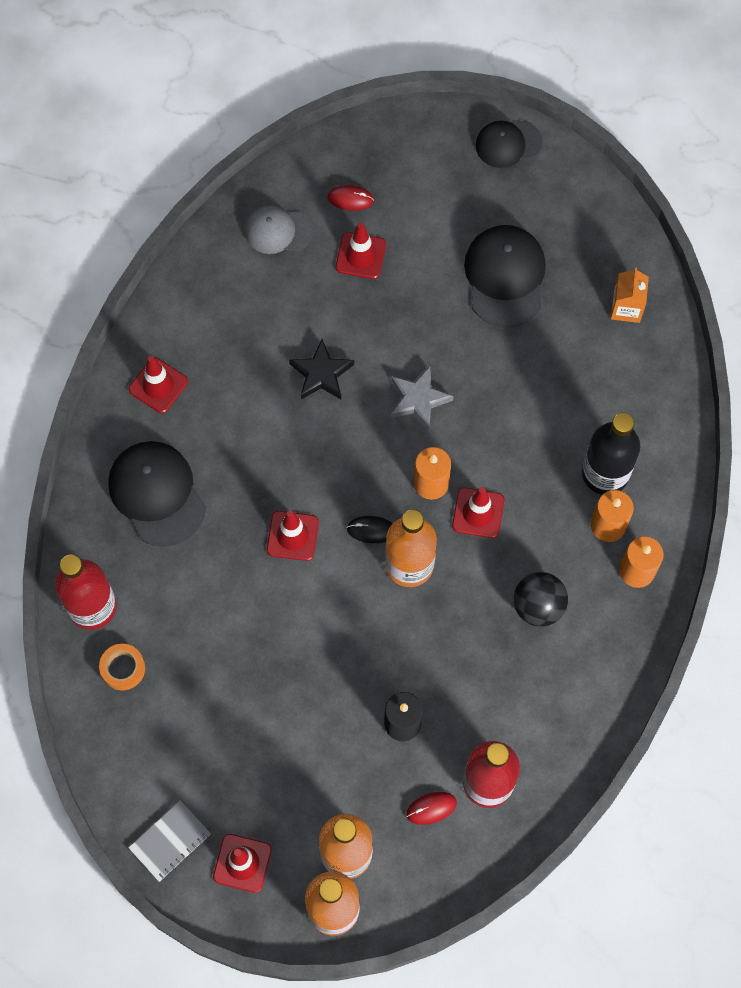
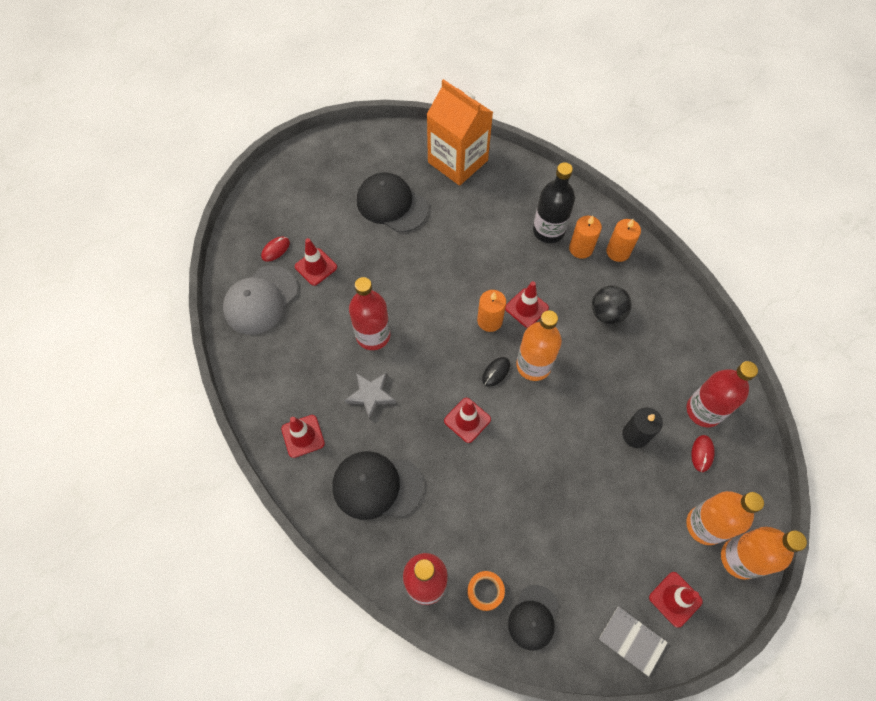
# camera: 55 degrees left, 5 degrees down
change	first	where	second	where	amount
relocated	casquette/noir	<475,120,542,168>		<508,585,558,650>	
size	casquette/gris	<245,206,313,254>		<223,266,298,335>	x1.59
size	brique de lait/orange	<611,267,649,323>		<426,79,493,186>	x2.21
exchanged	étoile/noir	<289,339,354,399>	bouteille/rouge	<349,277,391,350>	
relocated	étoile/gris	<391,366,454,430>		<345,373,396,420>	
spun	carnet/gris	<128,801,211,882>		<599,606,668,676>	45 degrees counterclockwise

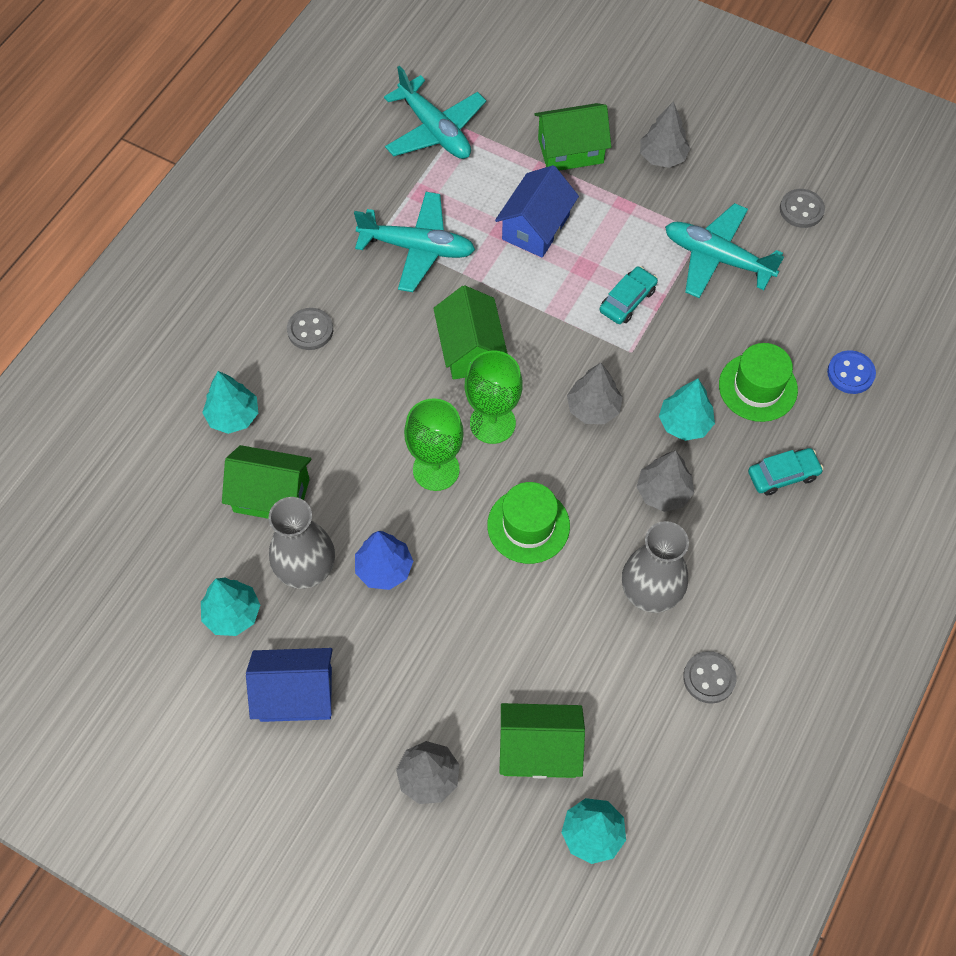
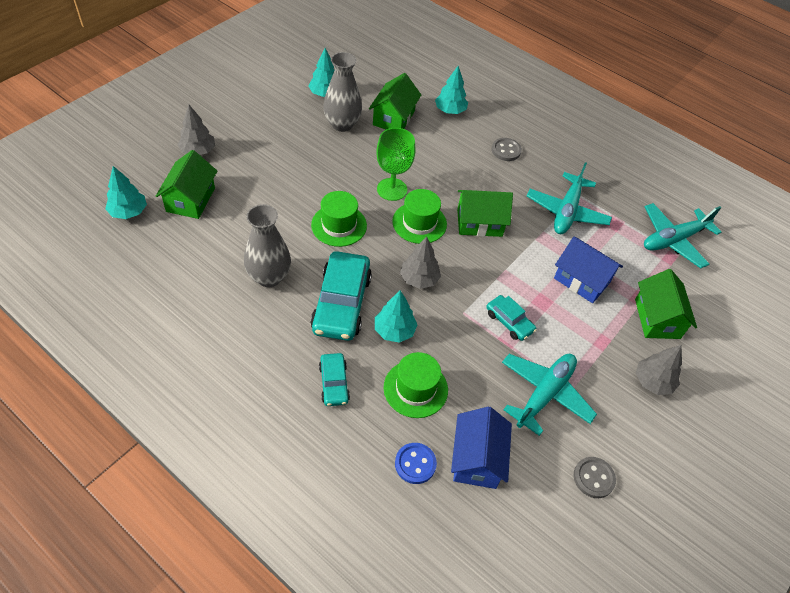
# camera: 95 degrees right, 10 degrees down
change	first	where	second	where	amount
exchanged	verre à pied/vert	<465,351,523,444>	chapeau/vert	<392,189,447,244>	
exchanged	arbre/gris	<637,451,694,512>	voiture/turquoise	<310,251,372,341>	
missing	arbre/bleu	<355,531,413,590>			
relocated	maison/bleu	<246,648,333,722>		<451,406,512,489>	
missing	bouton/gris	<683,651,736,704>			

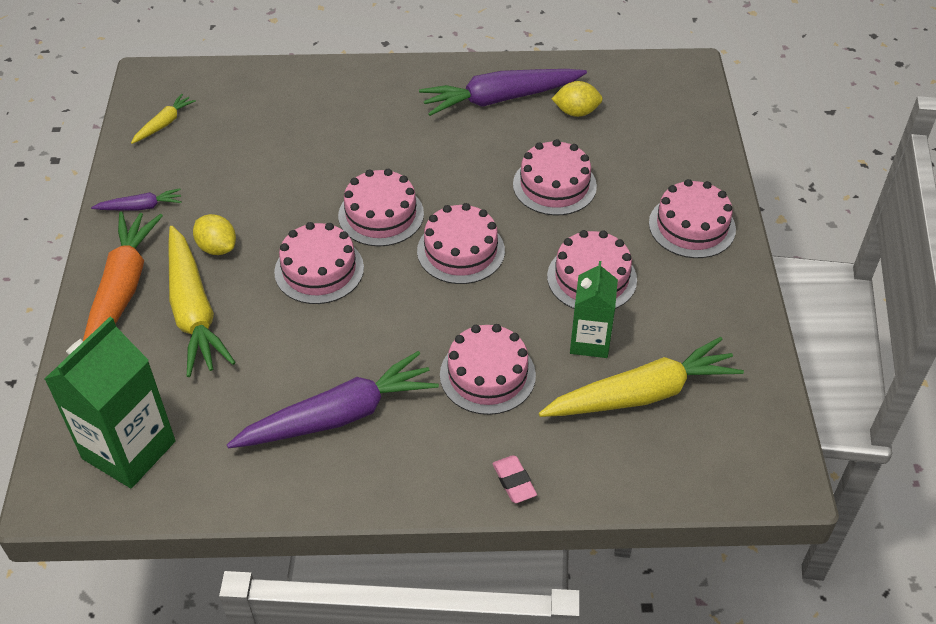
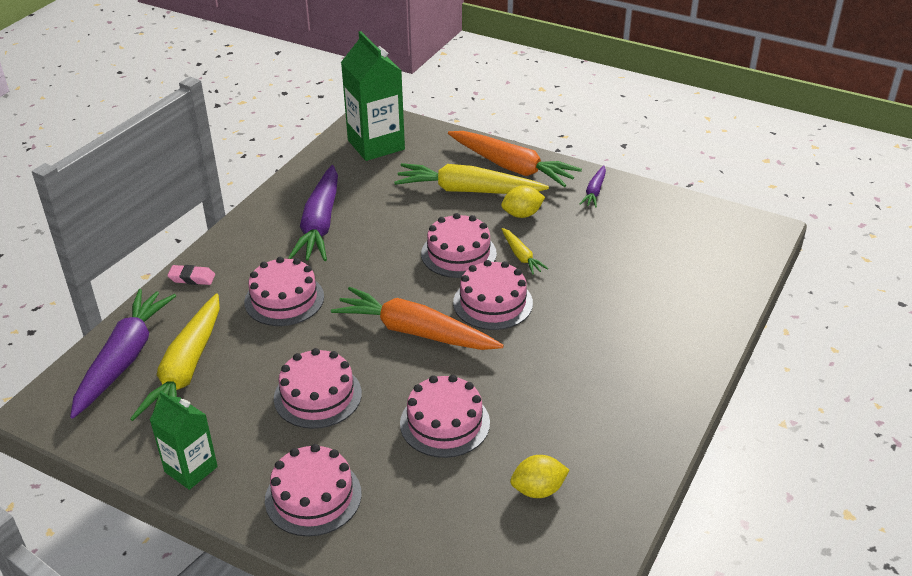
# camera: 120 degrees right, 10 degrees down
change	first	where	second	where	amount
relocated	carotte/violet	<419,69,587,116>		<70,289,176,419>	
spun	citron/jaune	<552,81,603,117>		<510,455,569,498>	45 degrees clockwise
relocated	carotte/jaune	<131,94,196,144>		<501,228,549,275>	
exchanged	gâteau/rose	<417,203,505,284>	carotte/orange	<331,287,504,350>	
relocated	brique de lait/vert	<570,261,618,358>		<150,391,218,490>	

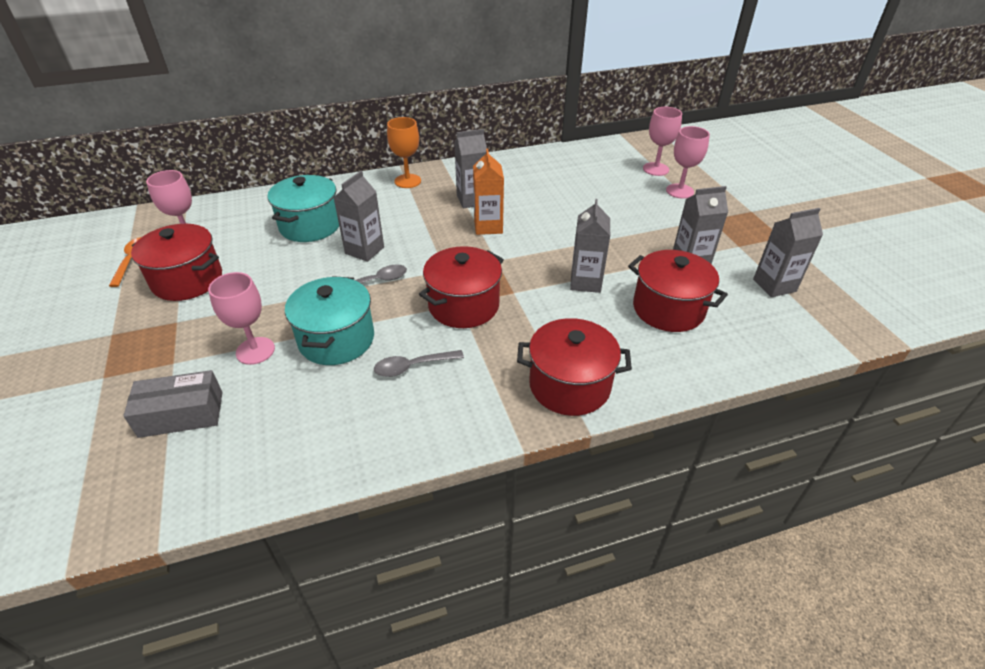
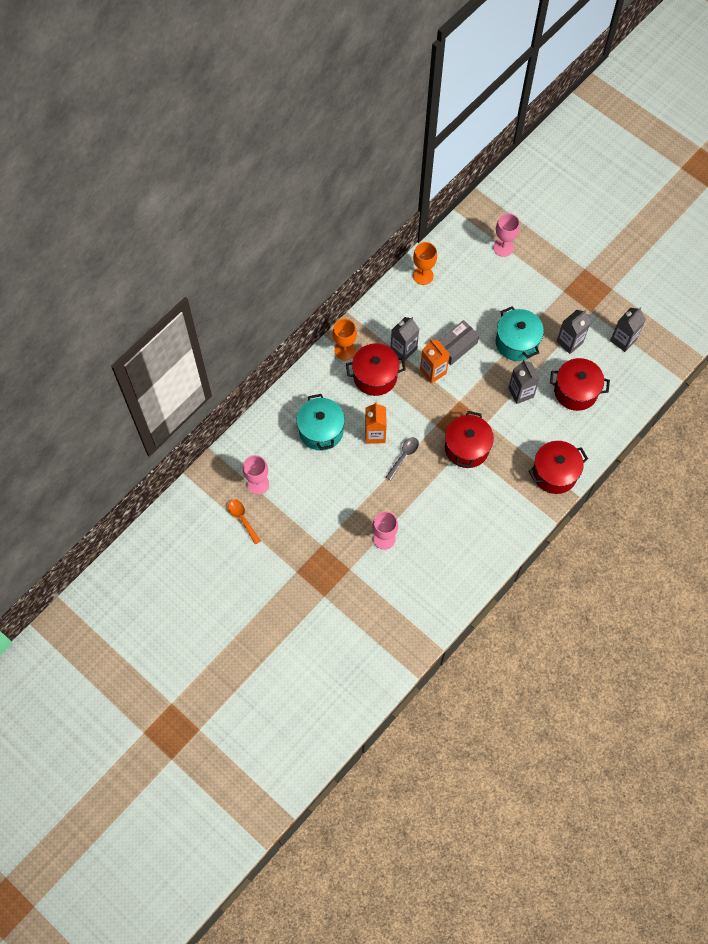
# camera: 30 degrees left, 25 degrees up
change	first	where	second	where	amount
missing	verre à pied/rose	<666,126,710,199>			
colour	brique de lait/gris	<334,171,384,262>	brique de lait/orange	<365,402,387,444>	
relocated	marmite/rouge	<131,224,222,301>		<346,344,406,396>	
relocated	marmite/turquoise	<285,276,374,365>		<496,307,544,361>	
missing	cuillère/gris	<374,350,464,377>			
relocated	boîte/gris	<123,370,223,438>		<439,320,479,365>	
appeared			verre à pied/orange	<413,242,437,285>	

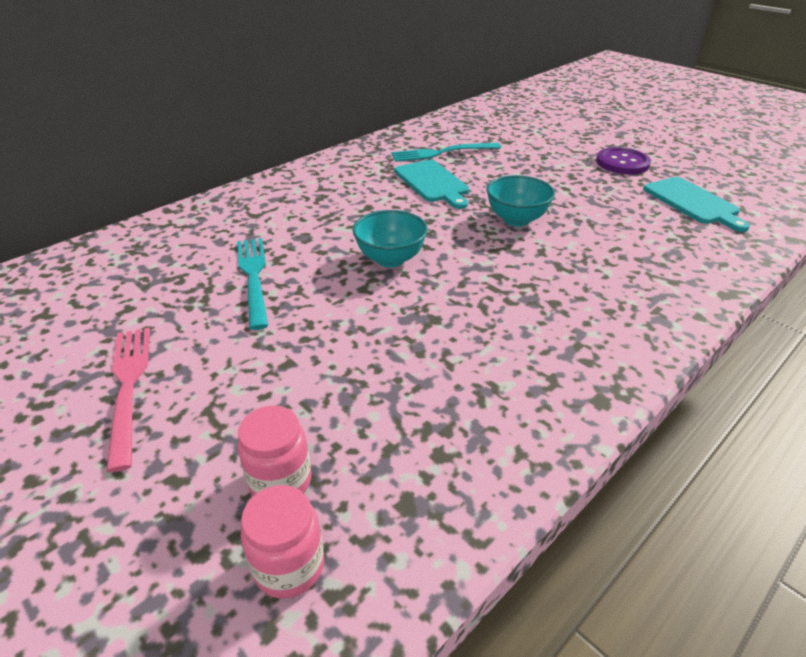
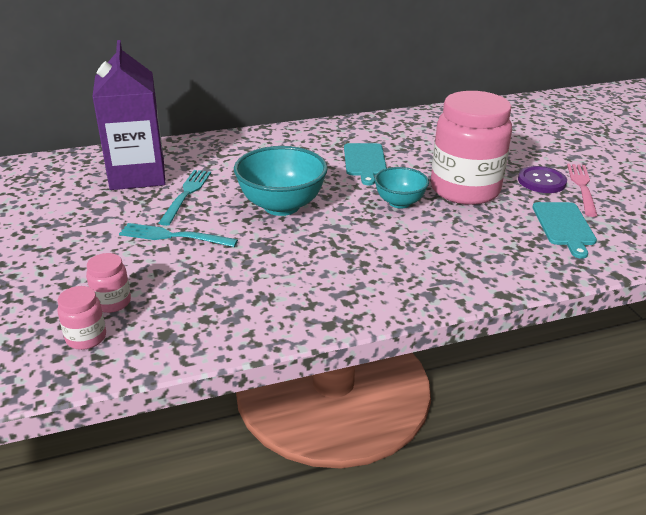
# camera: 25 degrees right, 5 degrees down
change	first	where	second	where	amount
relocated	fourchette/turquoise	<391,143,501,162>		<119,223,238,247>	
size	bol/turquoise	<353,210,428,268>		<234,146,328,216>	x1.67
relocated	fourchette/rose	<106,328,150,472>		<567,164,598,217>	
appeared			brique de lait/violet	<92,40,165,190>	
appeared			bocal/rose	<431,91,512,205>	

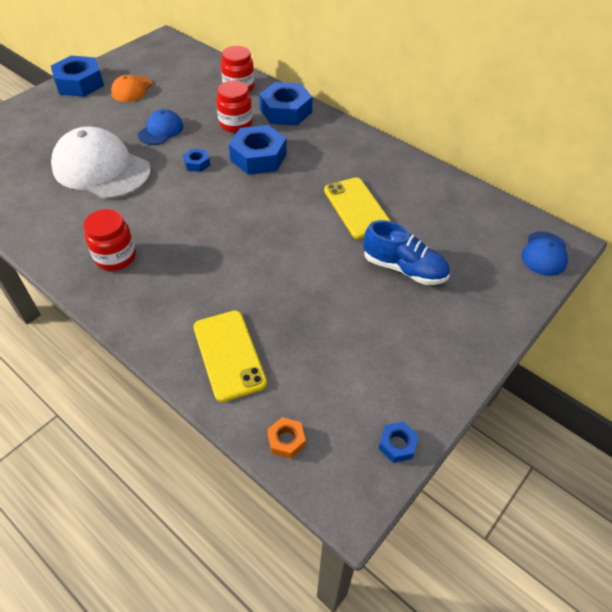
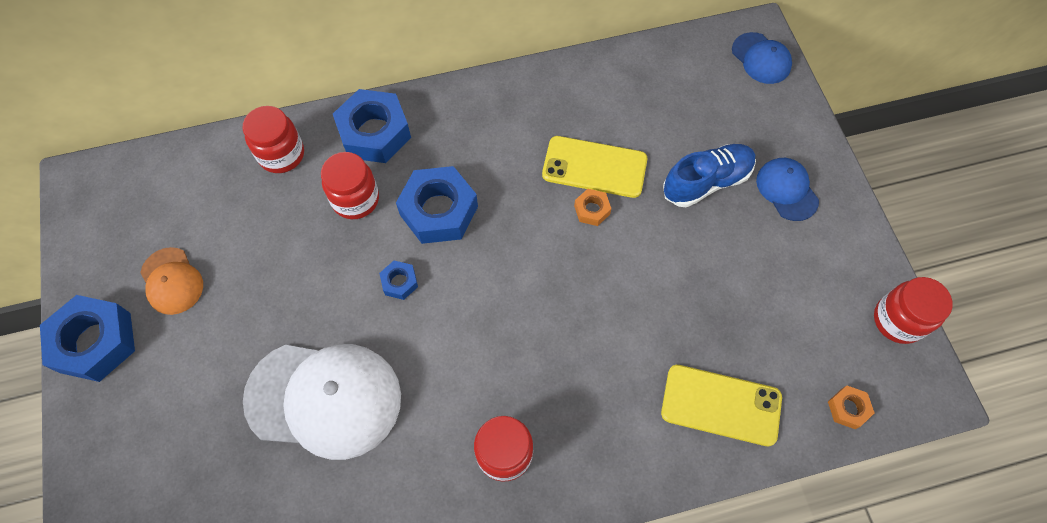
# camera: 55 degrees left, 15 degrees up
change	first	where	second	where	amount
relocated	casquette/bleu	<138,109,183,145>		<756,158,819,221>	
spun	casquette/blanc	<51,127,151,199>		<243,344,401,460>	150 degrees counterclockwise
exchanged	écrou/bleu	<378,422,419,463>	bocal/rouge	<874,277,953,344>	
appeared			écrou/orange	<574,189,612,226>	

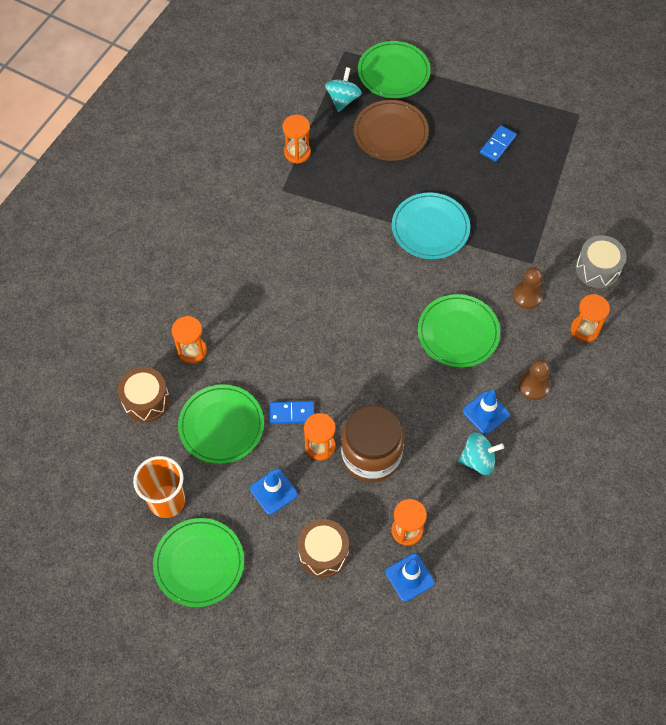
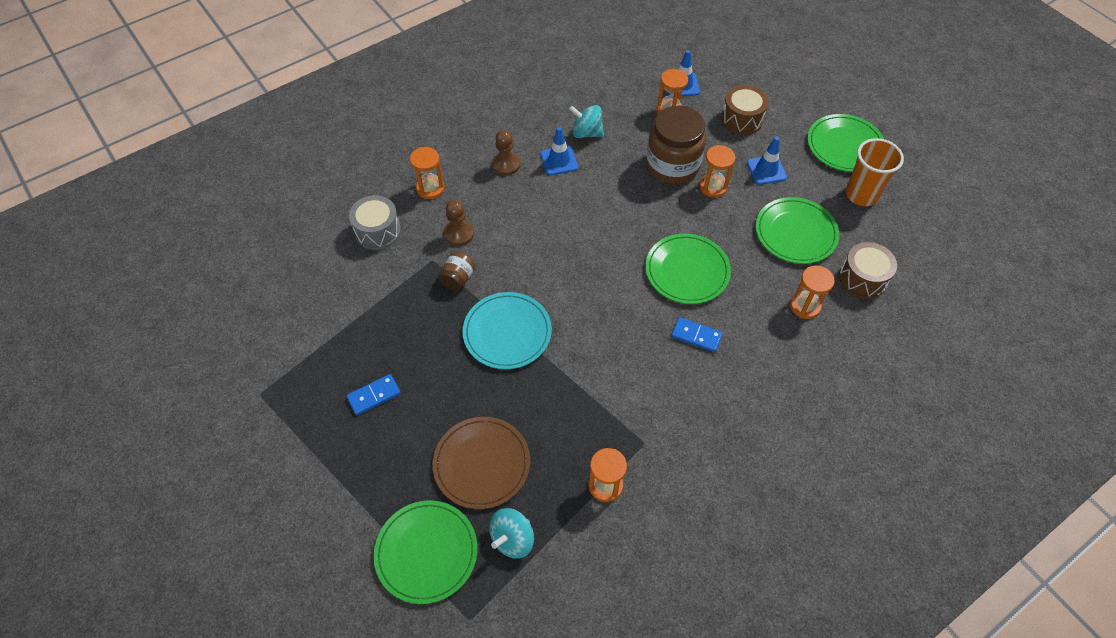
# camera: 155 degrees left, 5 degrees down
change	first	where	second	where	amount
relocated	assiette/vert	<418,294,500,368>		<646,233,731,304>	
relocated	domino/bleu	<269,401,314,424>		<671,317,723,352>	
appeared			bocal/marron	<439,251,475,291>	

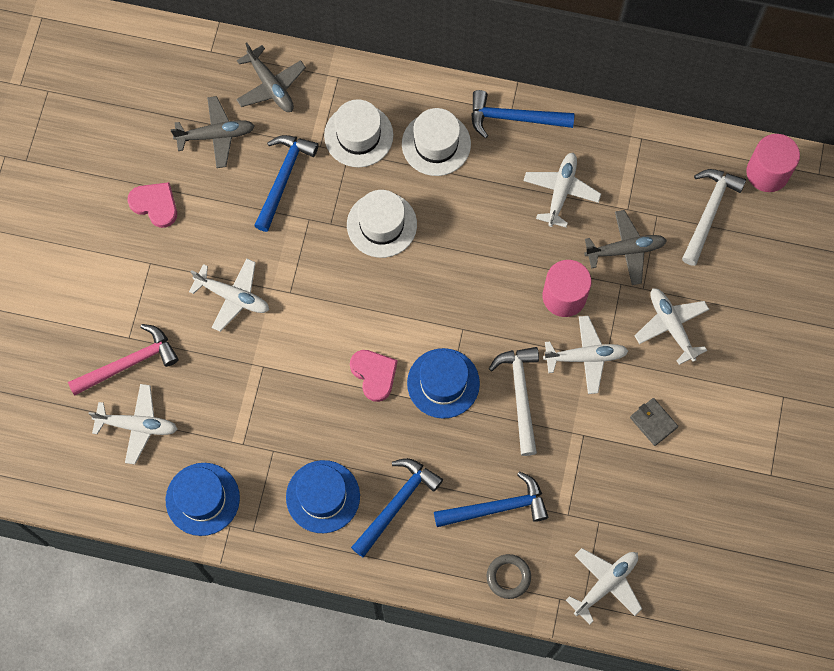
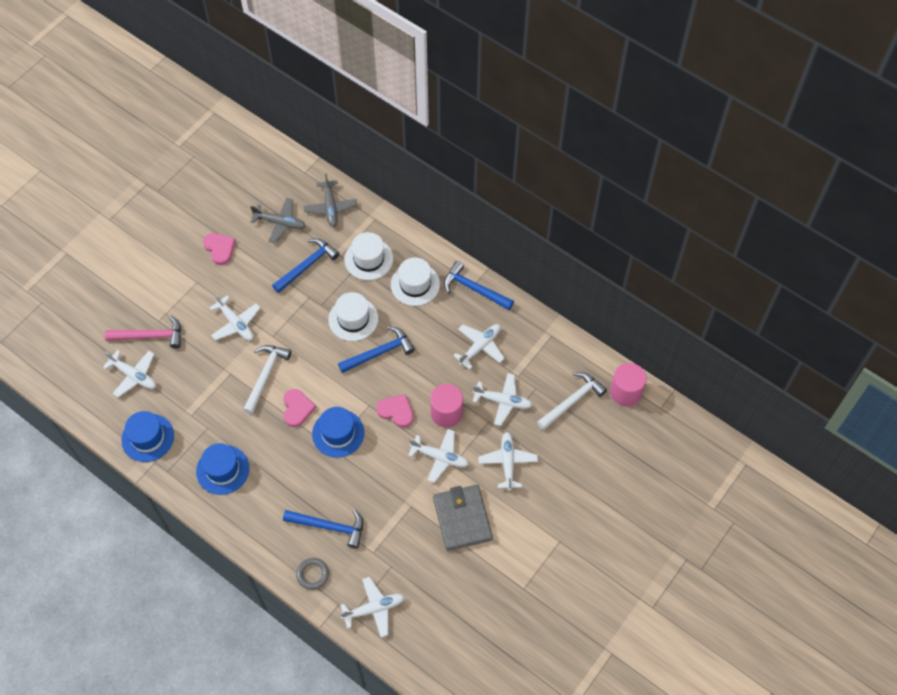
# camera: 25 degrees right, 10 degrees down
change	first	where	second	where	amount
colour	avion/gris	<584,210,667,285>	avion/blanc	<473,373,533,426>	
relocated	marteau/blanc	<489,347,539,456>		<243,345,292,414>	
size	portefeuille/gris	<630,398,678,446>		<433,485,493,551>	x2.06
relocated	marteau/bleu	<351,458,443,558>		<338,326,415,373>	
appeared			cœur/rose	<376,394,414,428>	

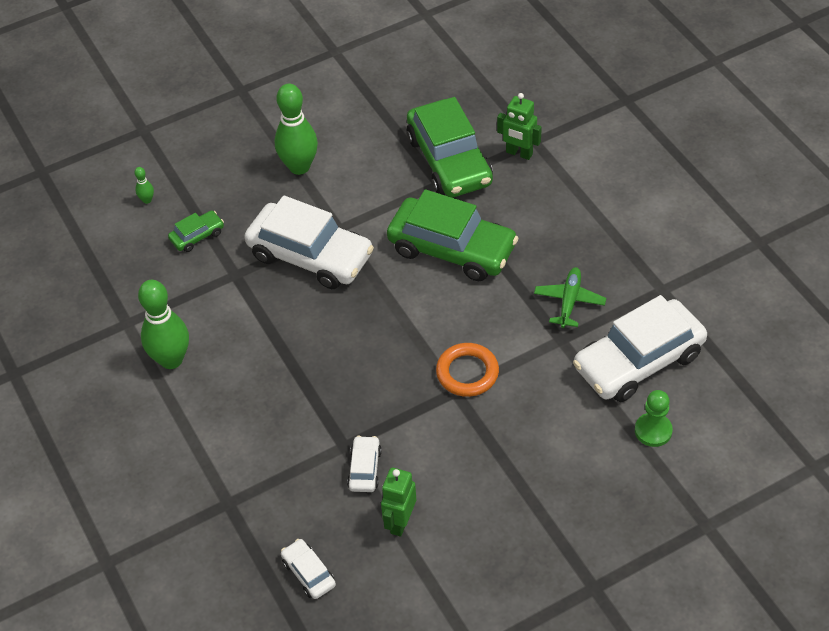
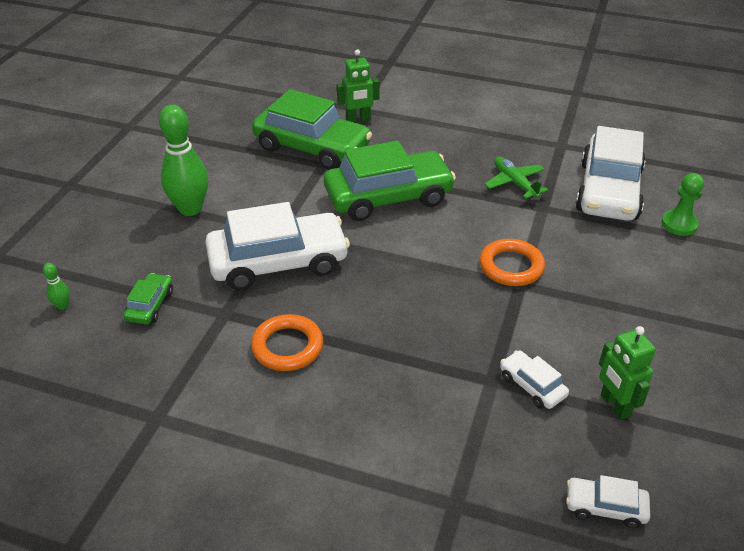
# camera: 45 degrees left, 10 degrees down
change	first	where	second	where	amount
missing	quille/vert	<138,280,189,369>			
appeared			anneau/orange	<251,314,323,371>	

